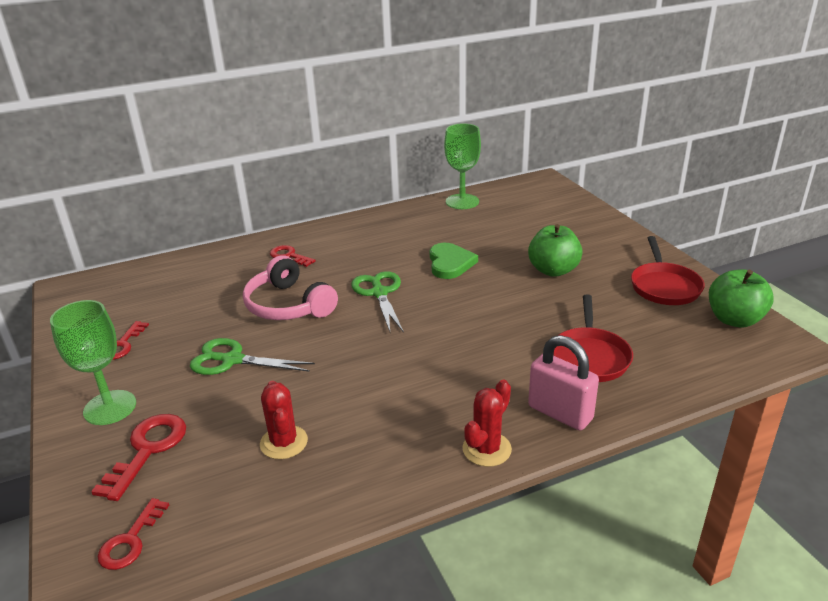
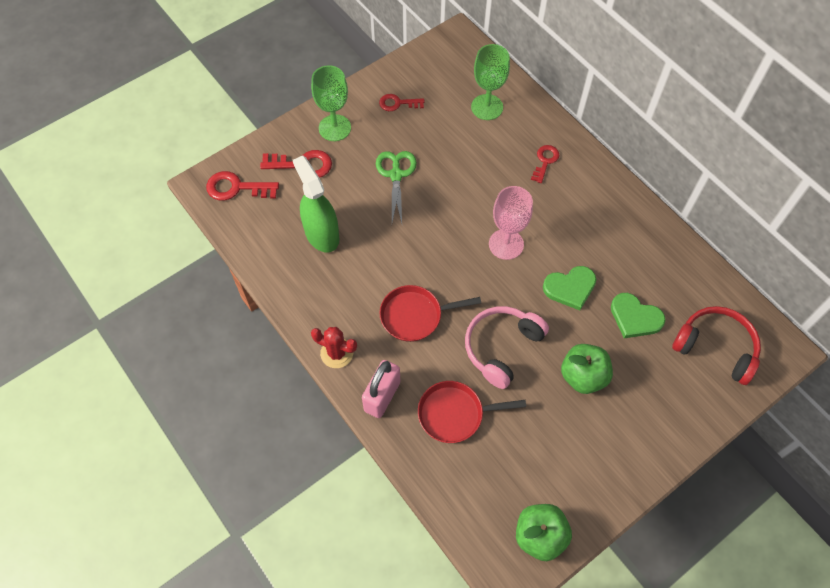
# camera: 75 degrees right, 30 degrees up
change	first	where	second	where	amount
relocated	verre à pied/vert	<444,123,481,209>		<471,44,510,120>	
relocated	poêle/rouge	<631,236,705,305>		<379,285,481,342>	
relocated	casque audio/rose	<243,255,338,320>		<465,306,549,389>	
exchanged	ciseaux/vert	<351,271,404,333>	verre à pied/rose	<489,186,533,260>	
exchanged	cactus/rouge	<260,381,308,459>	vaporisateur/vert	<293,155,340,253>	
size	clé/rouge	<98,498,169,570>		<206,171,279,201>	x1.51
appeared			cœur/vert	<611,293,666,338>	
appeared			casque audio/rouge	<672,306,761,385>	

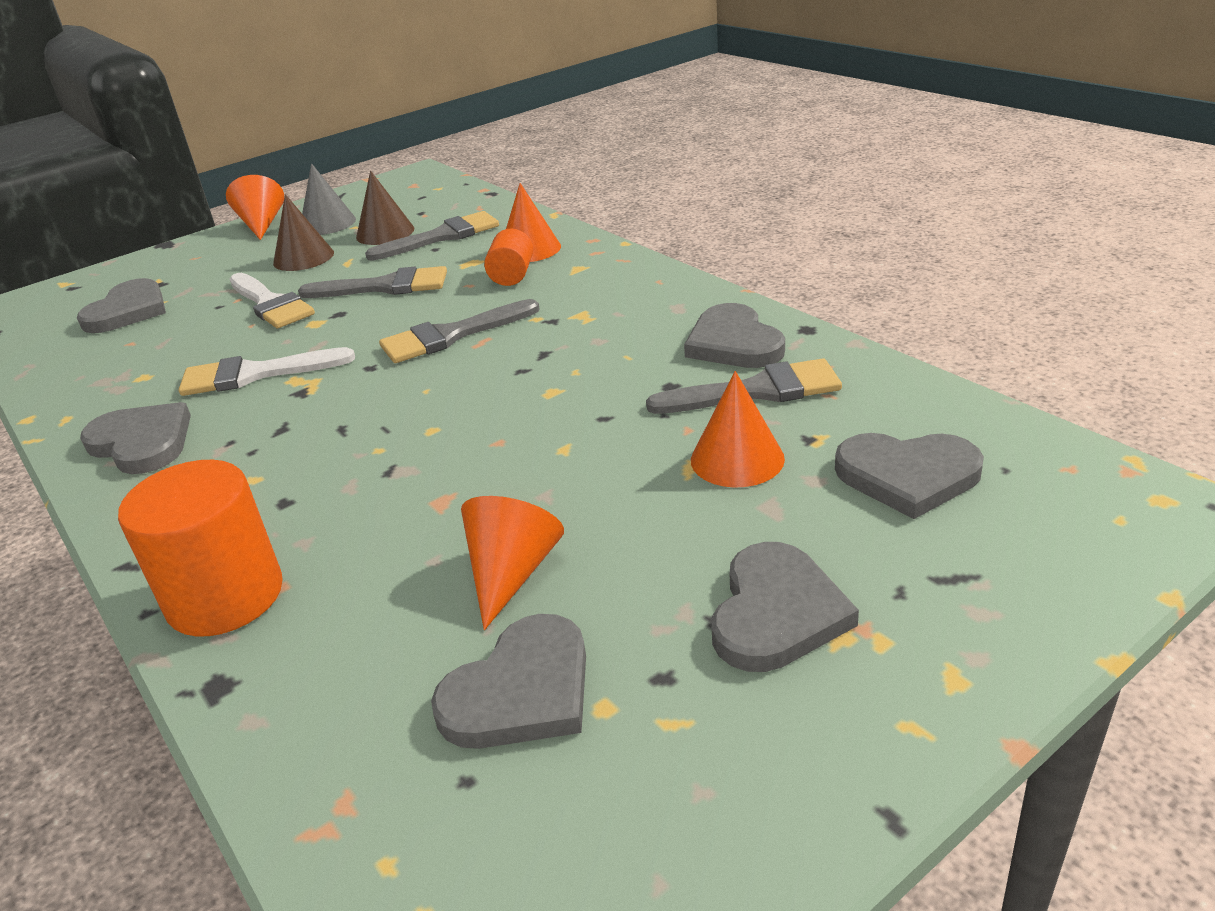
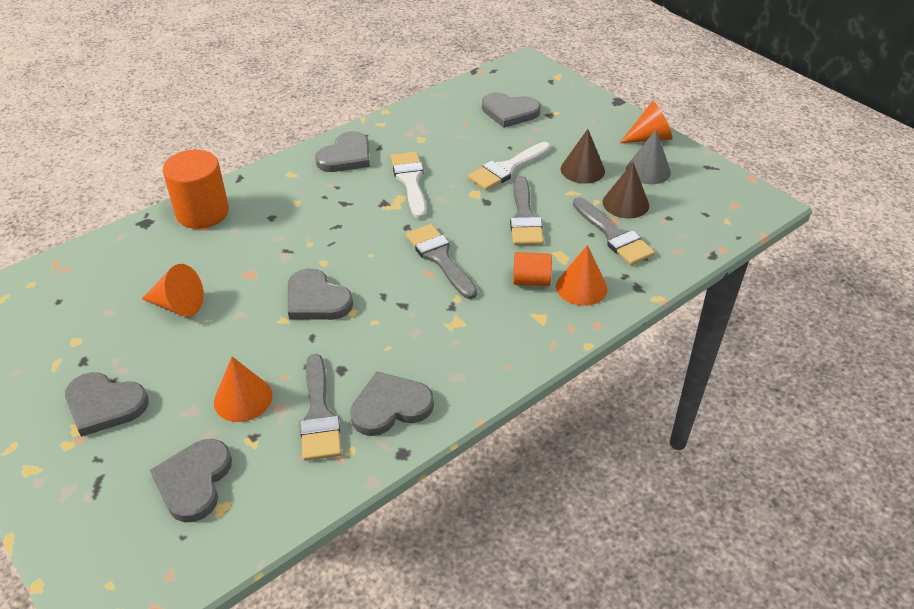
# camera: 85 degrees right, 10 degrees up
change	first	where	second	where	amount
relocated	cœur/gris	<431,614,586,749>		<288,268,353,320>	

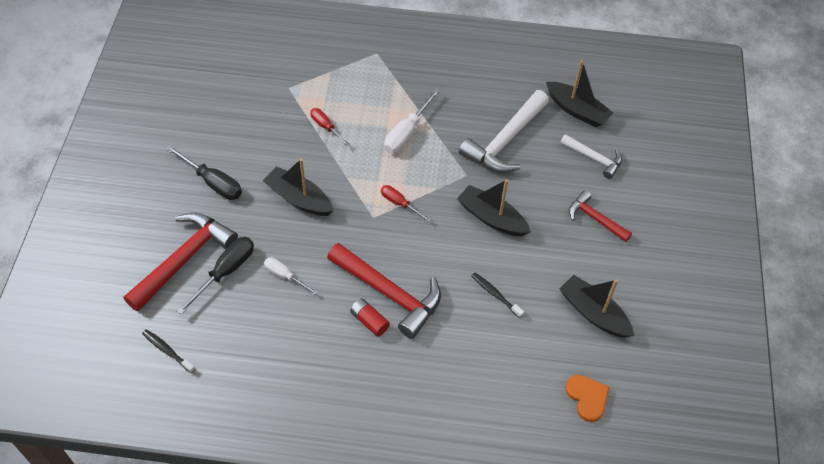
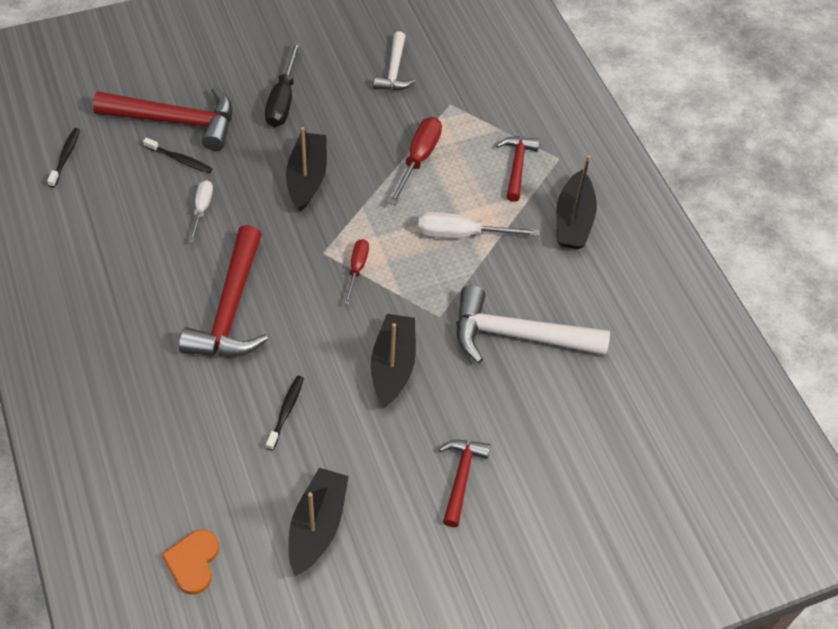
# camera: 60 degrees right, 0 degrees up
change	first	where	second	where	amount
relocated	bateau/noir	<546,60,613,127>		<556,155,597,249>	
size	tournevis/rouge	<310,108,350,147>		<389,117,442,205>	x1.60
relocated	marteau/blanc	<560,134,622,179>		<374,31,416,90>	
exchanged	tournevis/noir	<177,237,254,315>	brosse à dents/noir	<143,138,212,173>	
missing	pile/rouge	<350,298,390,337>			
spun	cœur/orange	<565,375,609,422>		<161,529,219,594>	150 degrees clockwise
appeared			marteau/rouge	<496,136,540,202>	

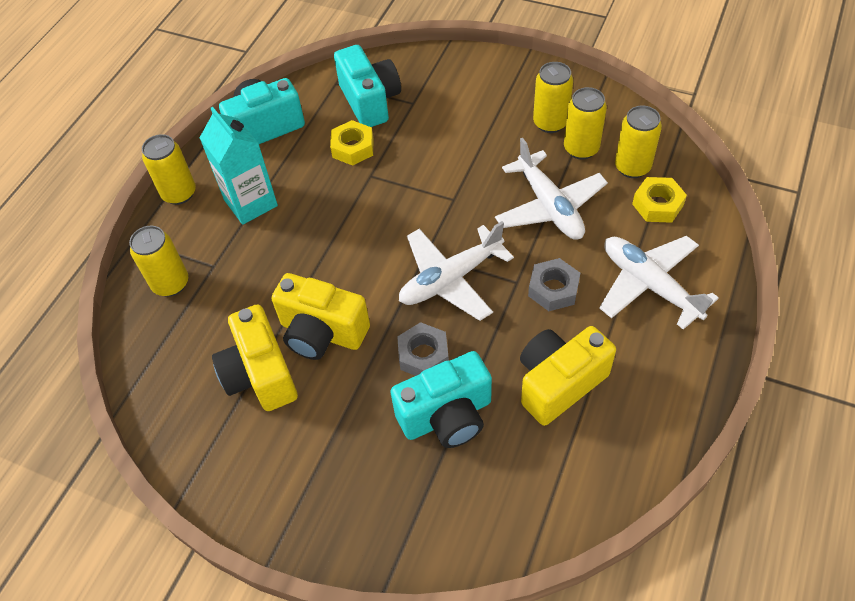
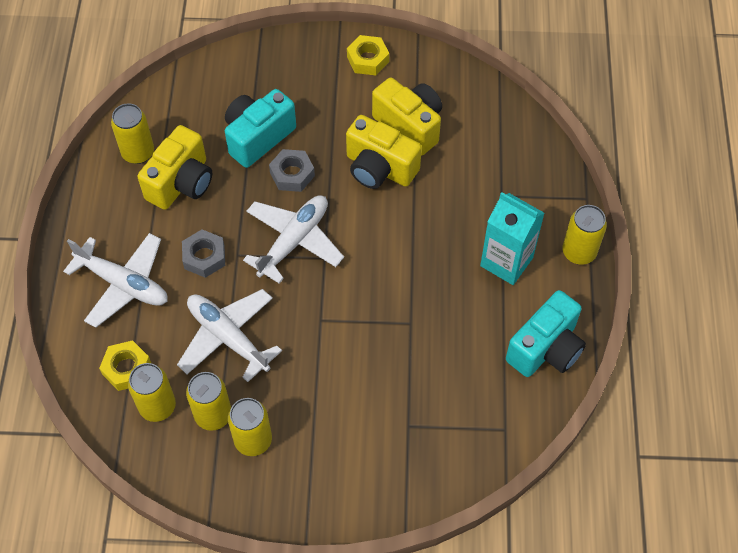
# camera: 155 degrees right, 5 degrees up
change	first	where	second	where	amount
missing	appareil photo/turquoise	<334,45,401,127>			
relocated	écrou/jaune	<330,120,374,166>		<347,35,389,75>	
relocated	canette/jaune	<129,226,188,297>		<111,103,154,164>	
spun	appareil photo/jaune	<271,273,370,360>		<346,115,422,189>	150 degrees counterclockwise

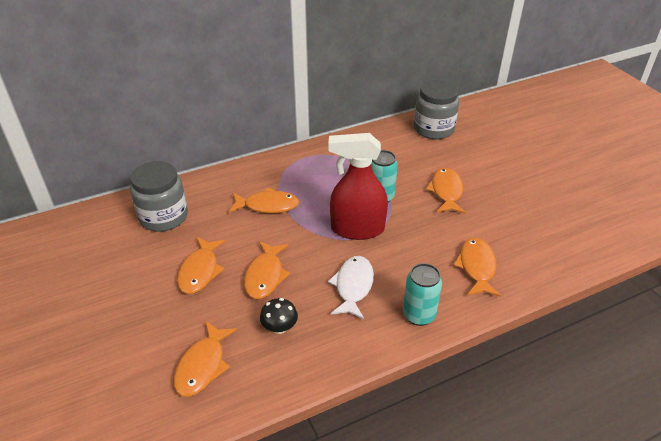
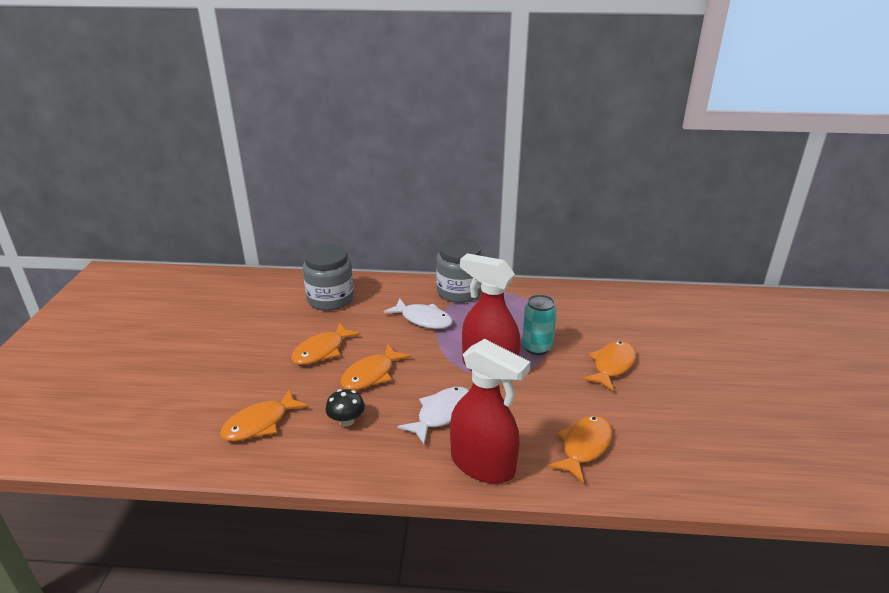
# camera: 30 degrees right, 10 degrees down
change	first	where	second	where	amount
relocated	bocal/gris	<414,80,459,139>		<436,237,483,303>	
colour	poisson/orange	<229,188,299,213>	poisson/blanc	<384,299,453,329>	
exchanged	canette/turquoise	<403,263,442,326>	vaporisateur/rouge	<450,339,530,484>	

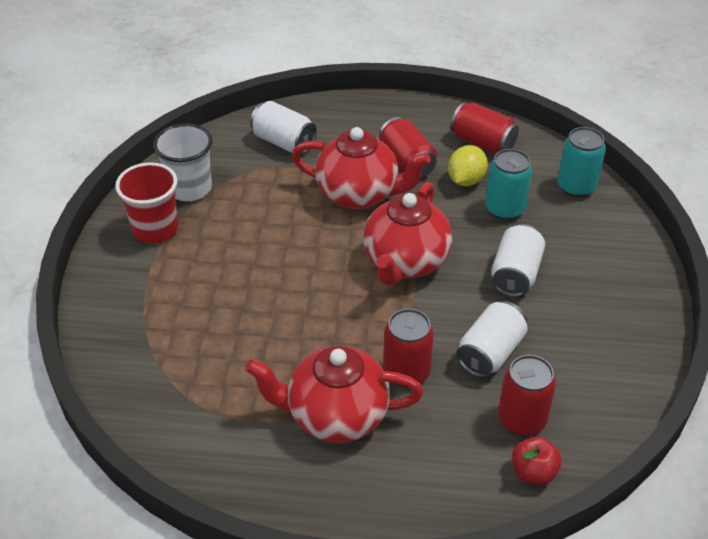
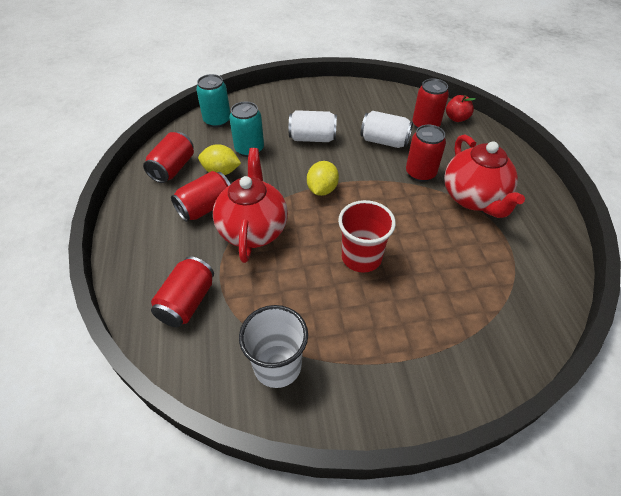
# camera: 105 degrees left, 5 degrees up
change	first	where	second	where	amount
colour	canette/blanc	<250,101,317,154>	canette/rouge	<151,256,214,327>	
relocated	gobelet/rouge	<115,162,178,243>		<338,200,396,273>	
exchanged	théière/rouge	<363,182,452,286>	citron/jaune	<307,161,339,196>	

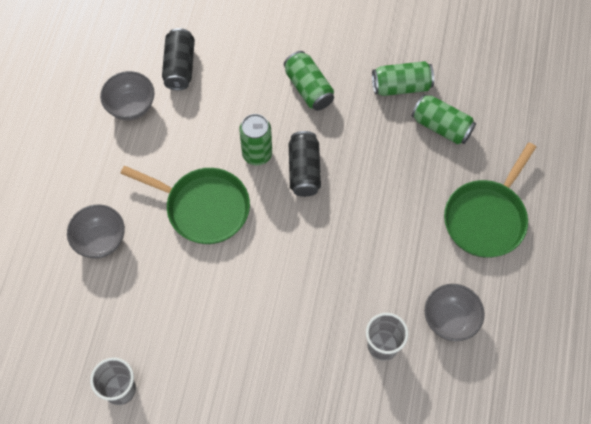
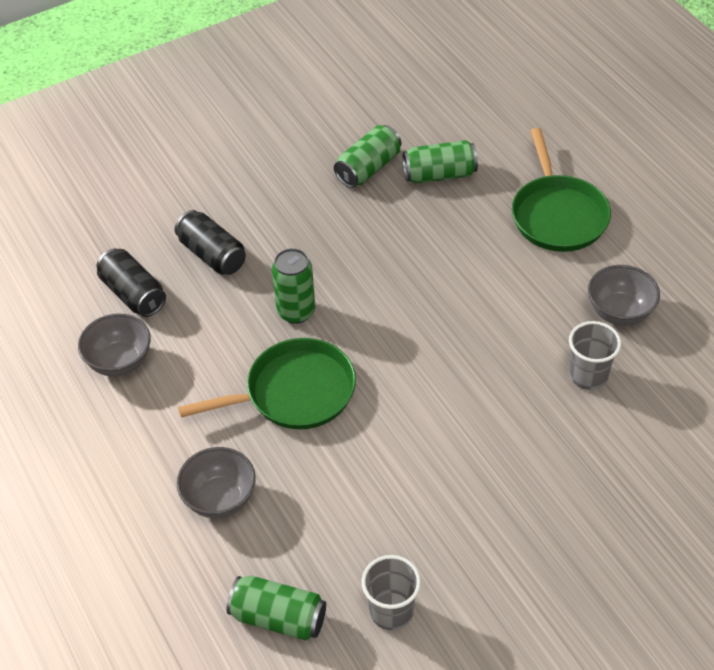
# camera: 40 degrees left, 15 degrees down
change	first	where	second	where	amount
relocated	canette/vert	<284,51,334,111>		<227,576,326,641>	
relocated	canette/noir	<289,131,321,197>		<175,210,246,275>	

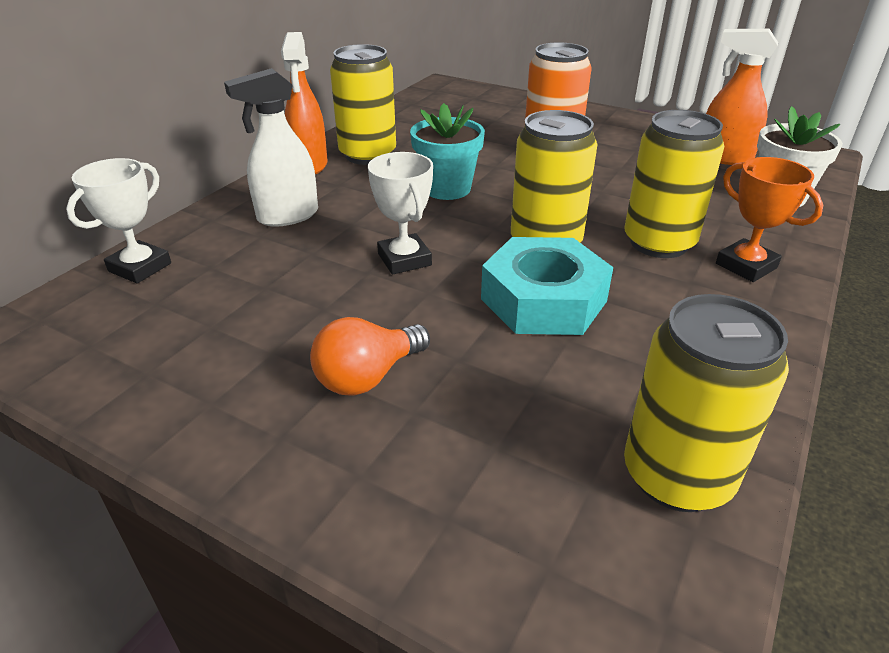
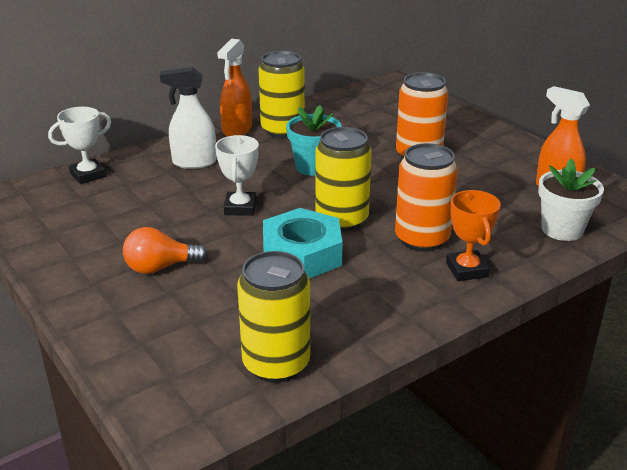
# camera: 25 degrees right, 5 degrees down
change	first	where	second	where	amount
colour	canette/jaune	<624,110,724,258>	canette/orange	<395,143,458,252>	

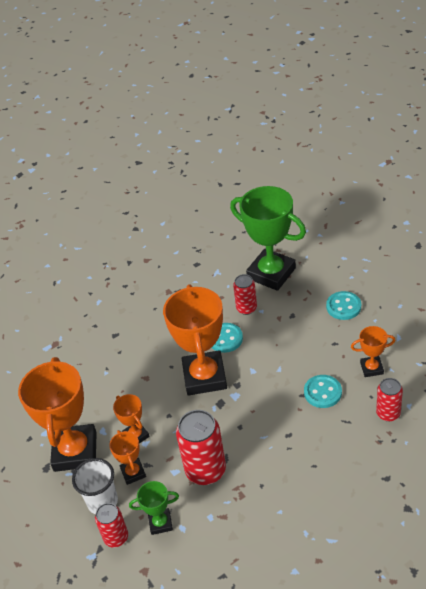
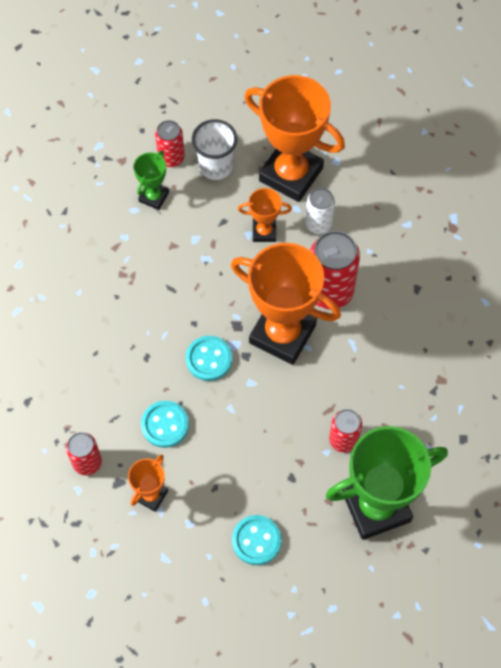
# camera: 120 degrees right, 20 degrees up
change	first	where	second	where	amount
relocated	bouton/turquoise	<212,323,243,353>		<186,336,232,381>	
relocated	canette/rouge	<176,410,226,485>		<310,231,360,310>	
missing	trophée/orange	<109,430,146,485>			
appeared			canette/blanc	<305,188,335,234>	

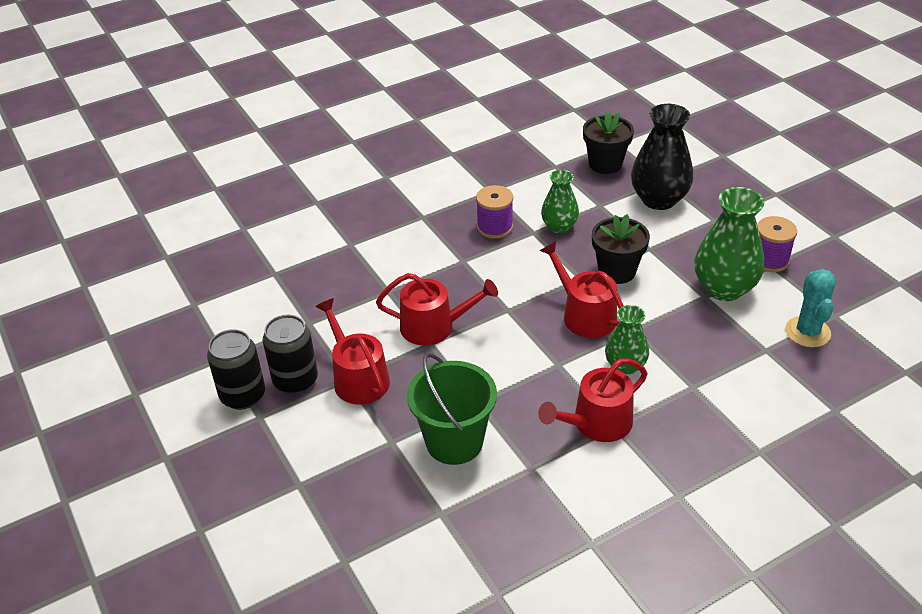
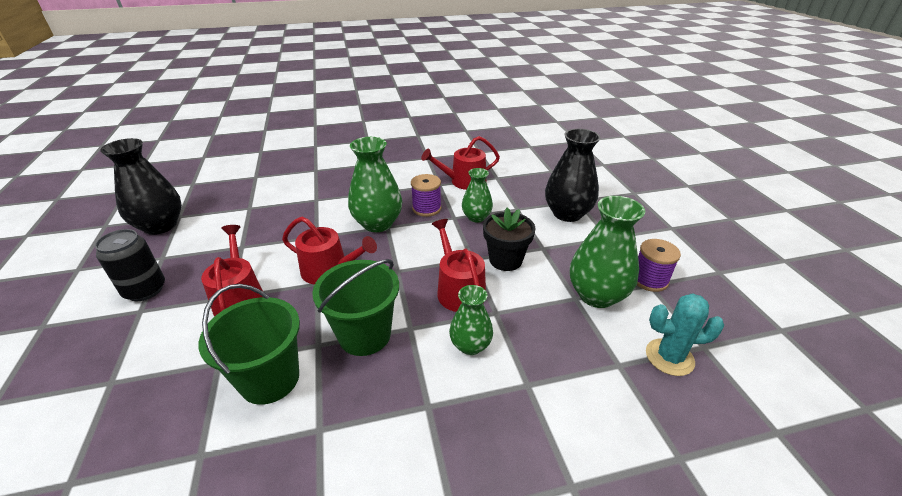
# camera: 15 degrees right, 5 degrees down
change	first	where	second	where	amount
missing	pot de fleurs/noir	<583,110,634,174>			
spun	cactus/turquoise	<785,269,836,347>		<646,293,724,376>	75 degrees clockwise
missing	canette/noir	<263,315,318,394>			
relocated	arrosoir/rouge	<538,358,648,442>		<421,136,500,190>	
appeared			vase/vert	<348,137,402,232>	
appeared			vase/noir	<100,138,182,235>	
appeared			seau/vert	<312,259,399,356>	

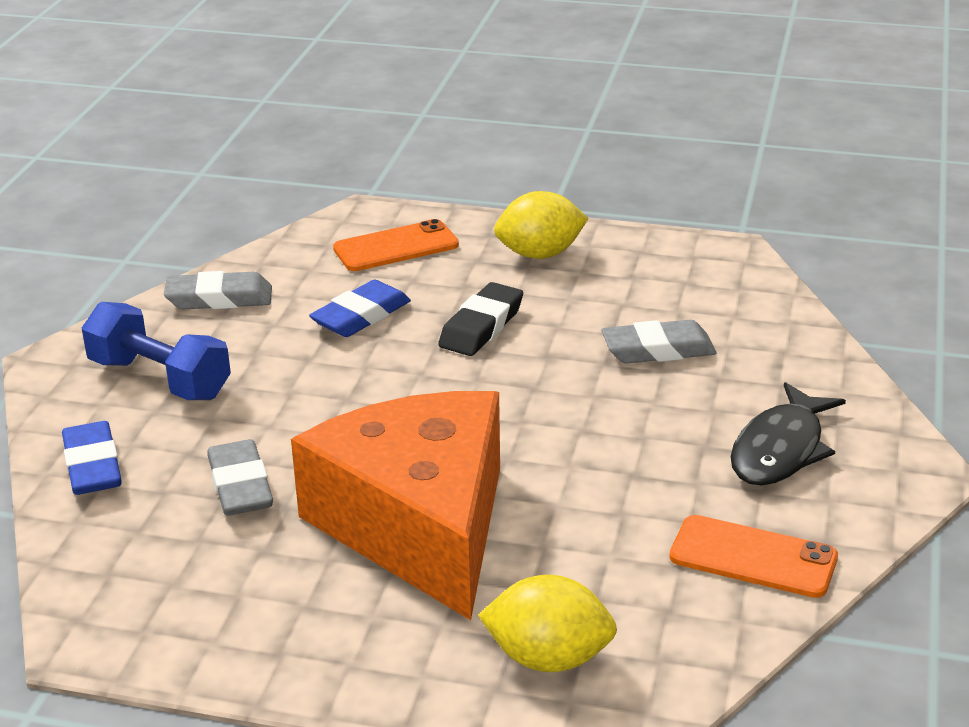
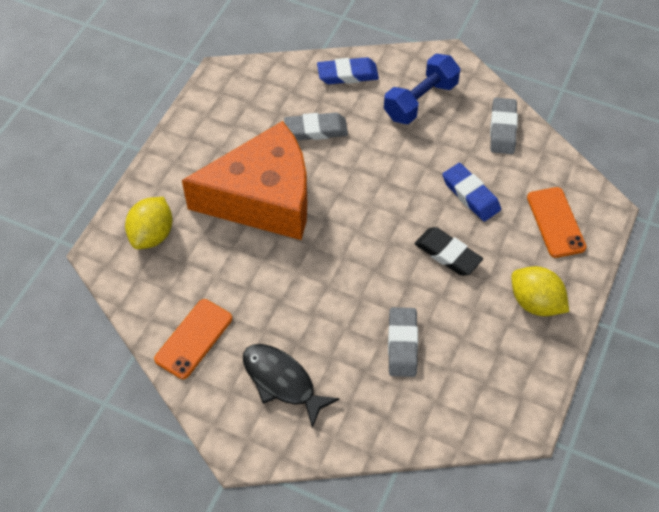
# camera: 100 degrees right, 25 degrees up
change	first	where	second	where	amount
spun	citron/jaune	<494,191,589,259>		<511,266,569,316>	45 degrees counterclockwise

